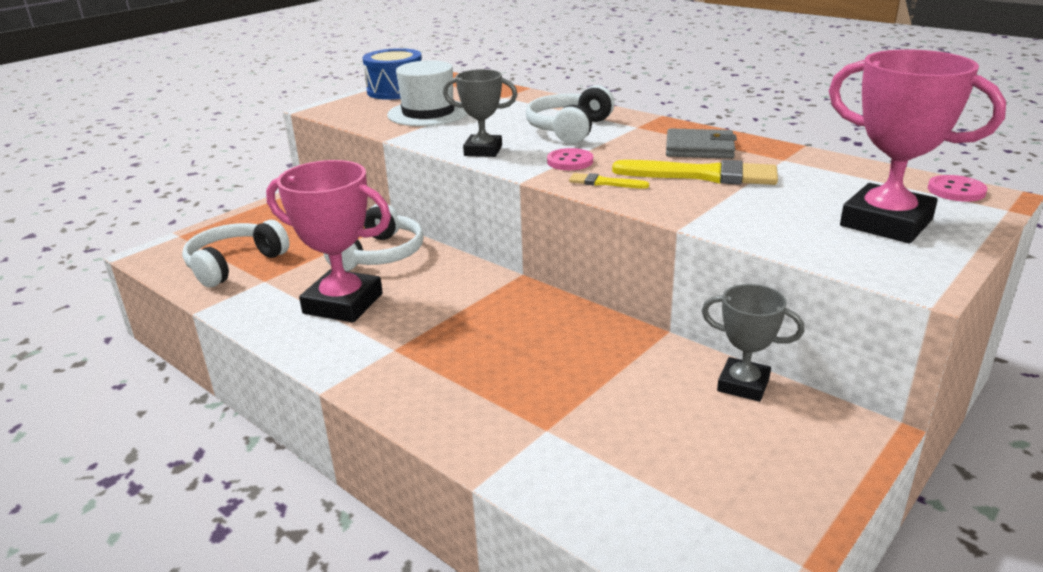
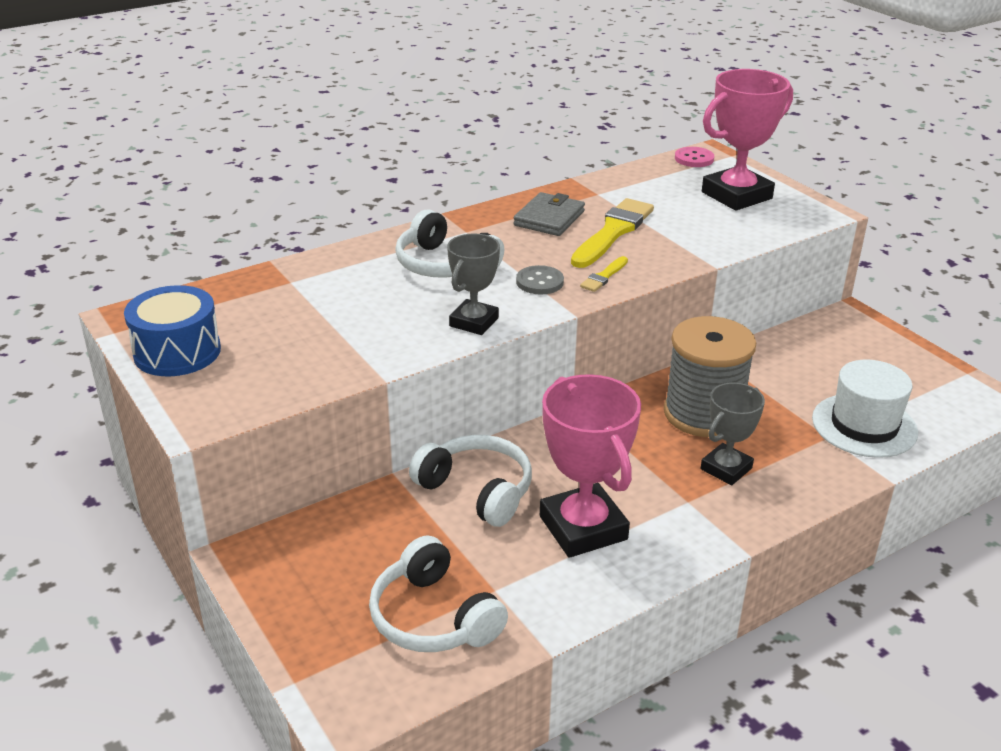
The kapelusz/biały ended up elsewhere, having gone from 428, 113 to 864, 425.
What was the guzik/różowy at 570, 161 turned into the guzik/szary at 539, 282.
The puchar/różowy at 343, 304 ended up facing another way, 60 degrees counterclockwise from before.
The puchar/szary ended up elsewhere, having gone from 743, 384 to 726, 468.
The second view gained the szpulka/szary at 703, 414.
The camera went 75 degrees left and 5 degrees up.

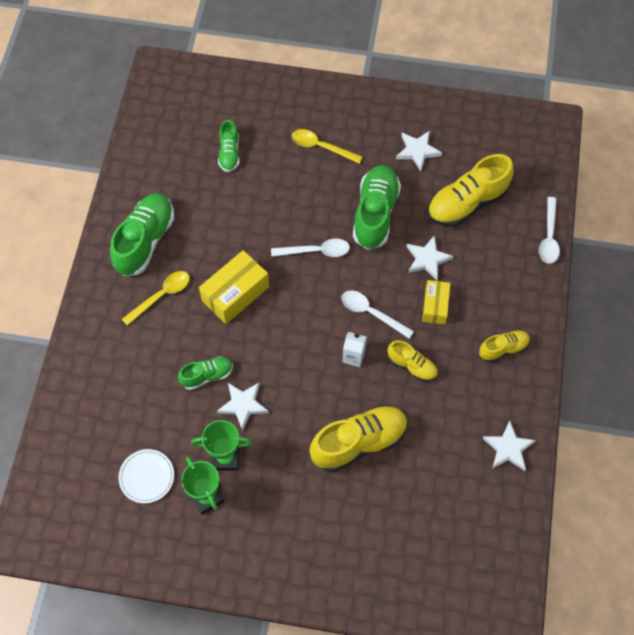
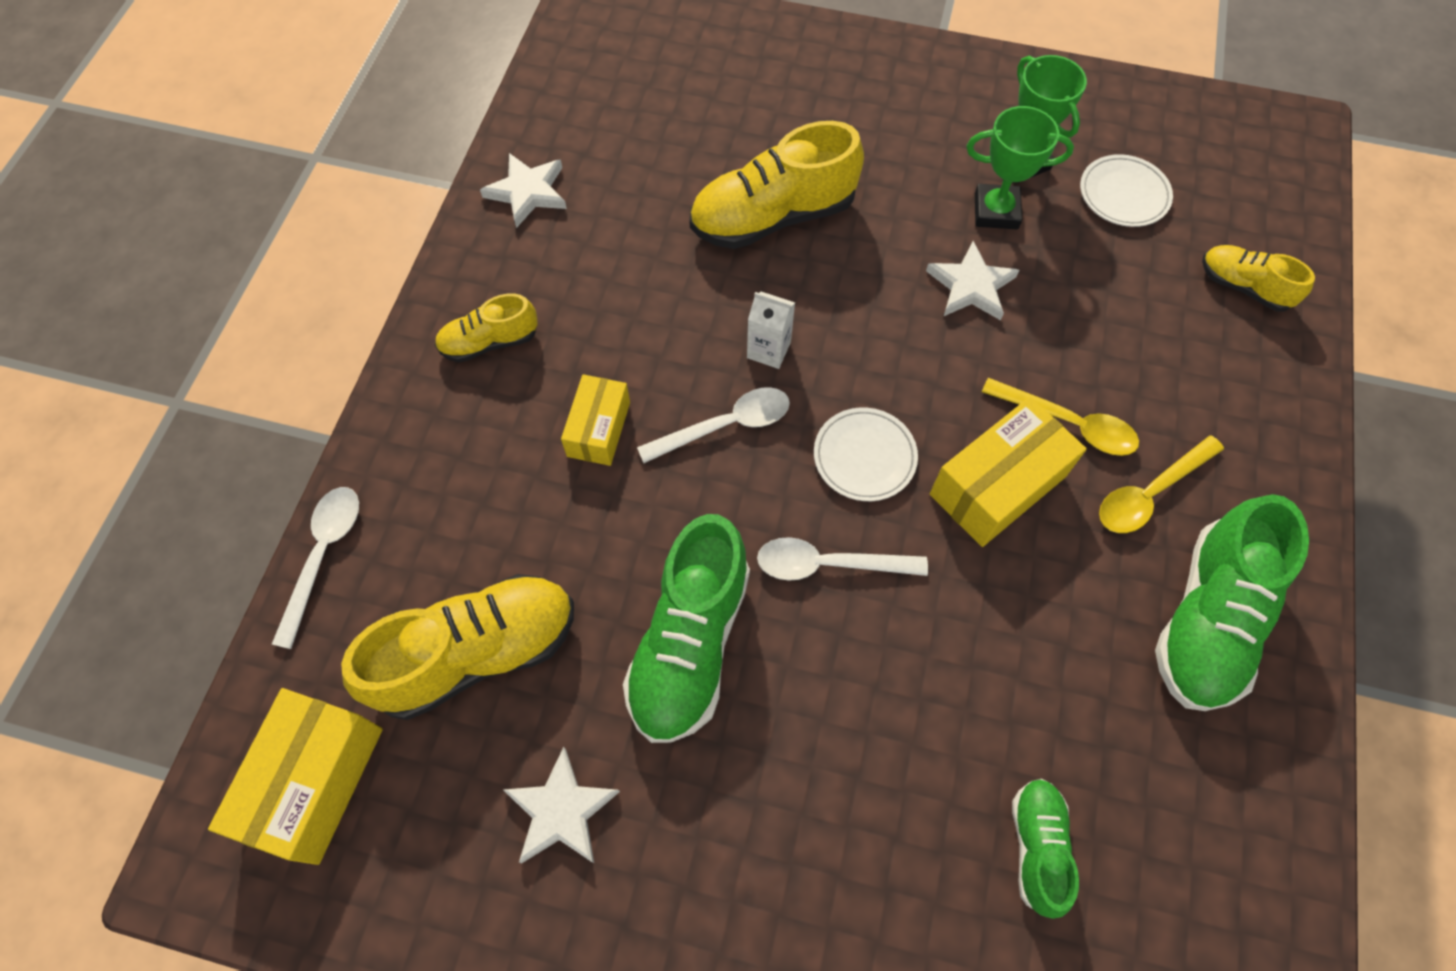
The łyżka/żółty ended up elsewhere, having gone from 321, 147 to 1068, 424.
The second view lost the gwiazda/biały at 427, 259.
The łyżka/biały at 371, 313 ended up facing another way, 60 degrees counterclockwise from before.
The but/żółty ended up elsewhere, having gone from 412, 366 to 1243, 287.
The second view lost the but/zielony at 207, 376.
The second view gained the talerz/biały at 864, 457.
The second view gained the pudełko/żółty at 314, 781.
The camera went 175 degrees left and 0 degrees up.

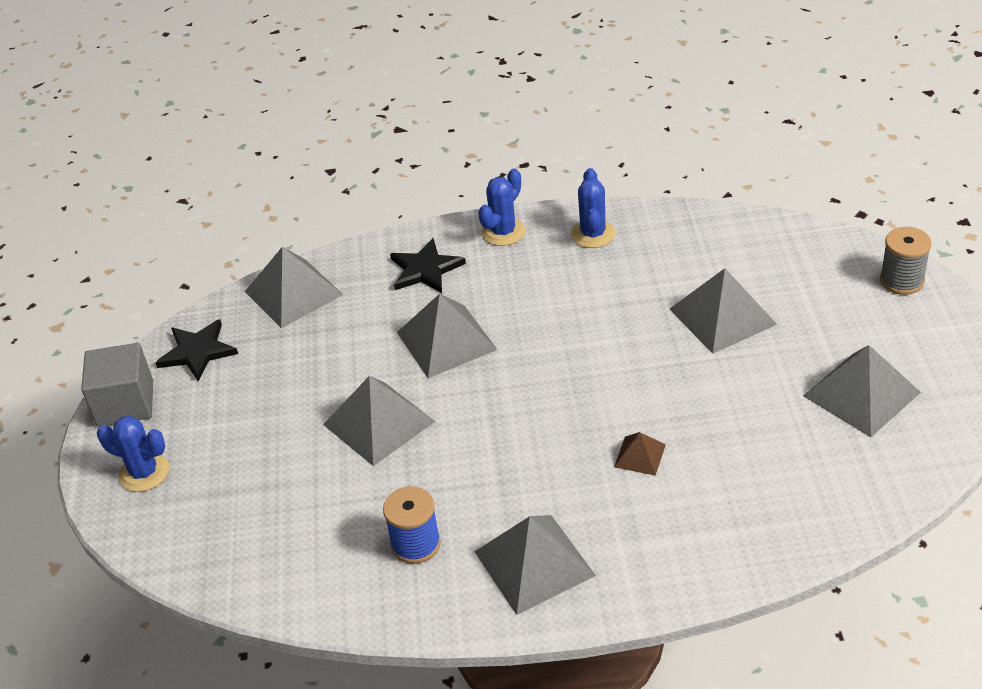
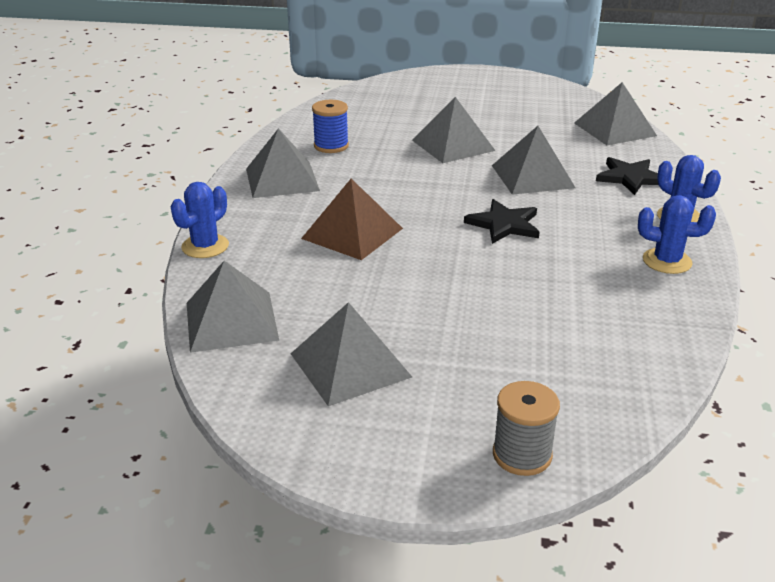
The piramida/szary ended up elsewhere, having gone from 723, 316 to 231, 321.
The gwiazda/czarny ended up elsewhere, having gone from 197, 351 to 504, 224.
The second view lost the sześcian/szary at 125, 404.
The kaktus/niebieski ended up elsewhere, having gone from 144, 472 to 205, 246.
The size of the piramida/brązowy at 639, 455 changed by a factor of 1.99.
The camera went 100 degrees right and 10 degrees down.

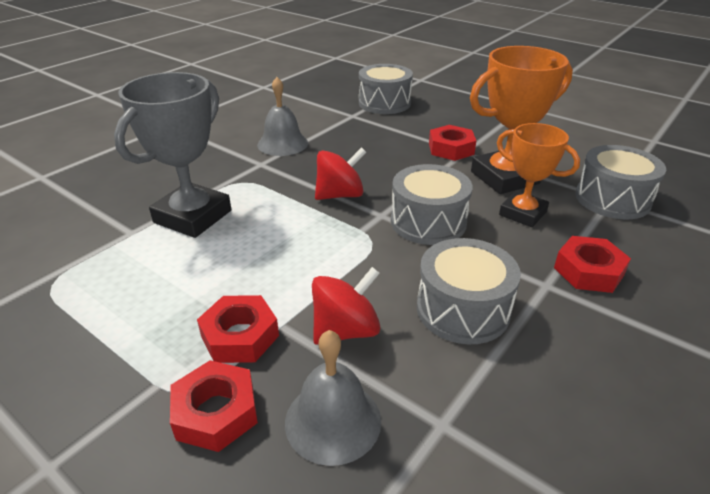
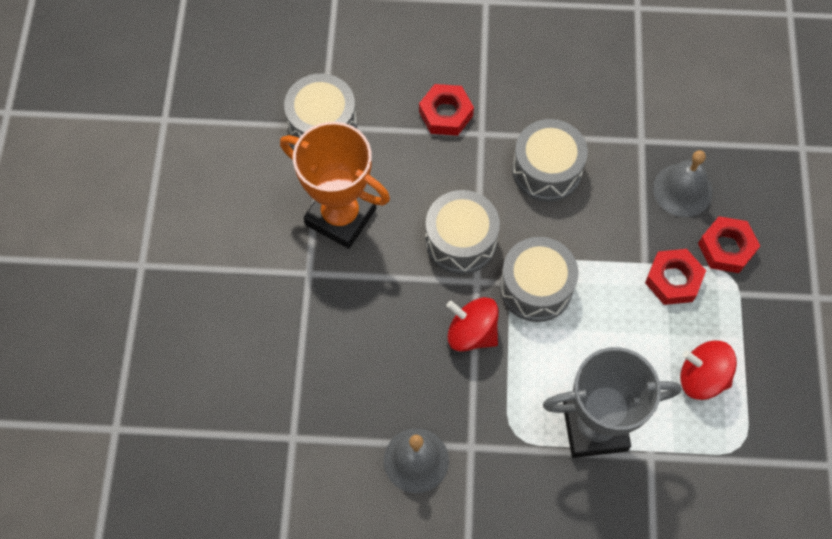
The bęben/szary ended up elsewhere, having gone from 384, 103 to 536, 287.
The second view lost the puchar/pomarańczowy at 522, 213.
The second view lost the nakrętka/czerwony at 451, 149.
The bączek/czerwony ended up elsewhere, having gone from 346, 330 to 702, 377.
The camera went 125 degrees left and 30 degrees up.

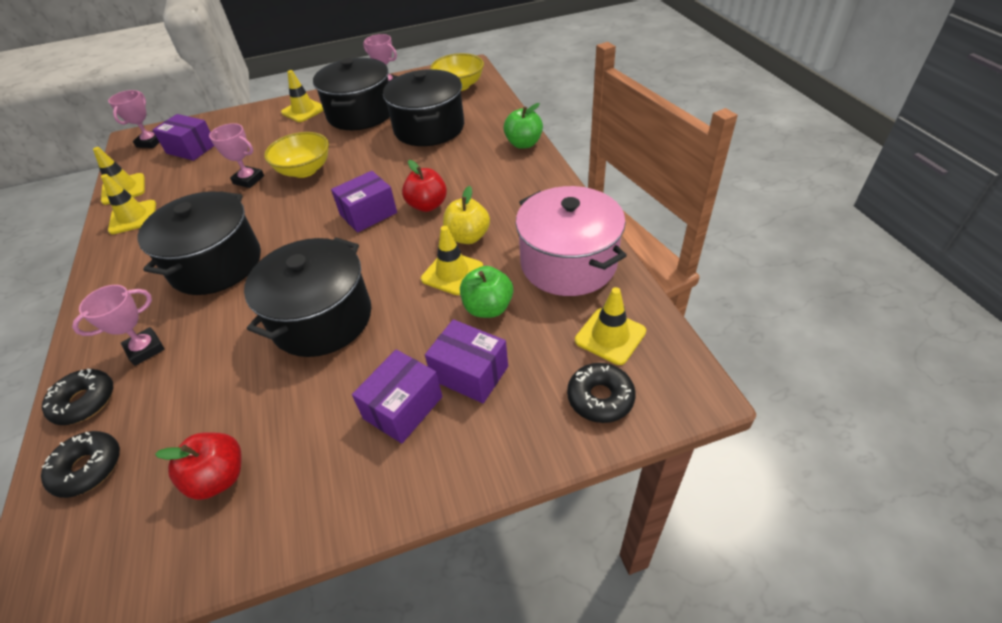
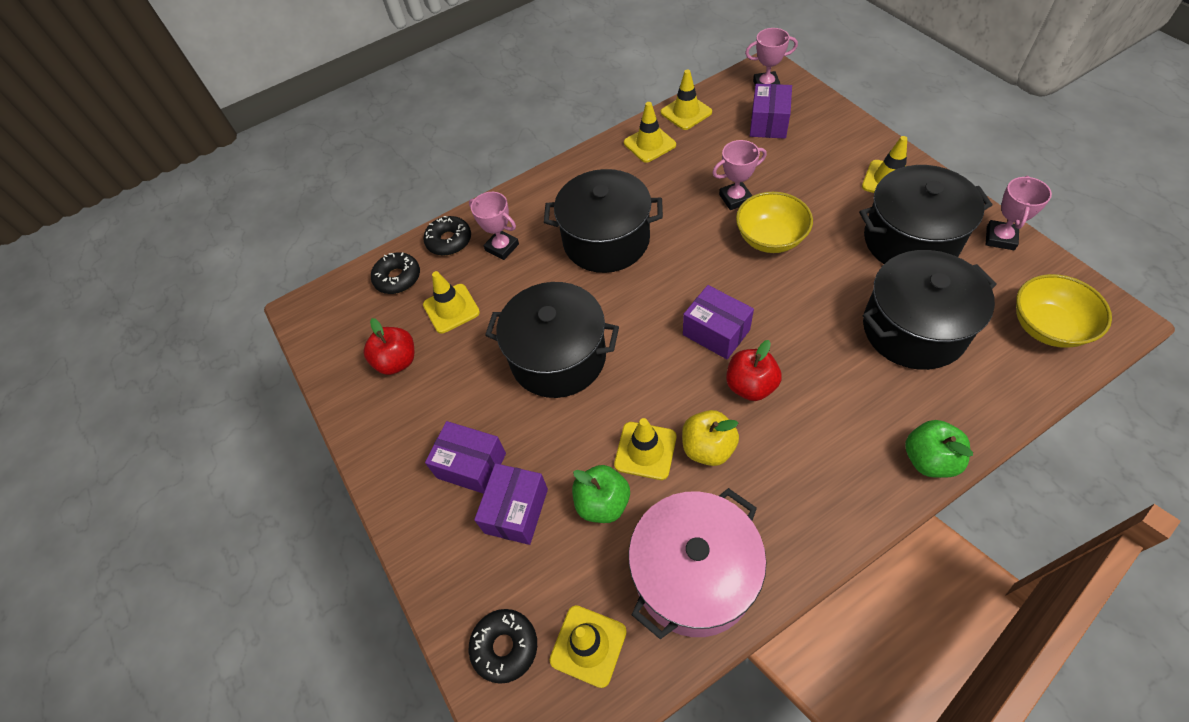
The puchar/różowy at 248, 180 ended up facing another way, 60 degrees clockwise from before.
The second view gained the pachołek/żółty at 451, 308.
The camera went 80 degrees right and 10 degrees up.

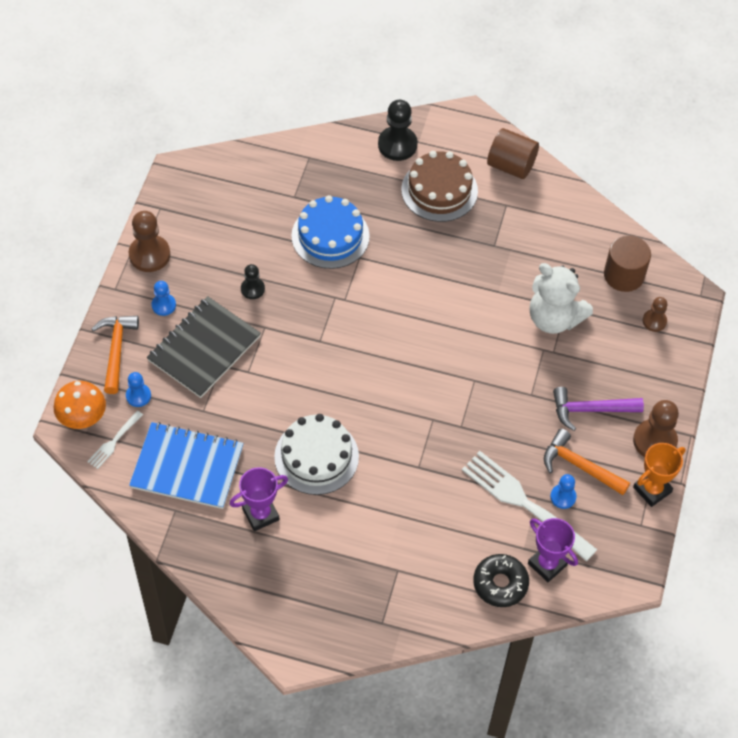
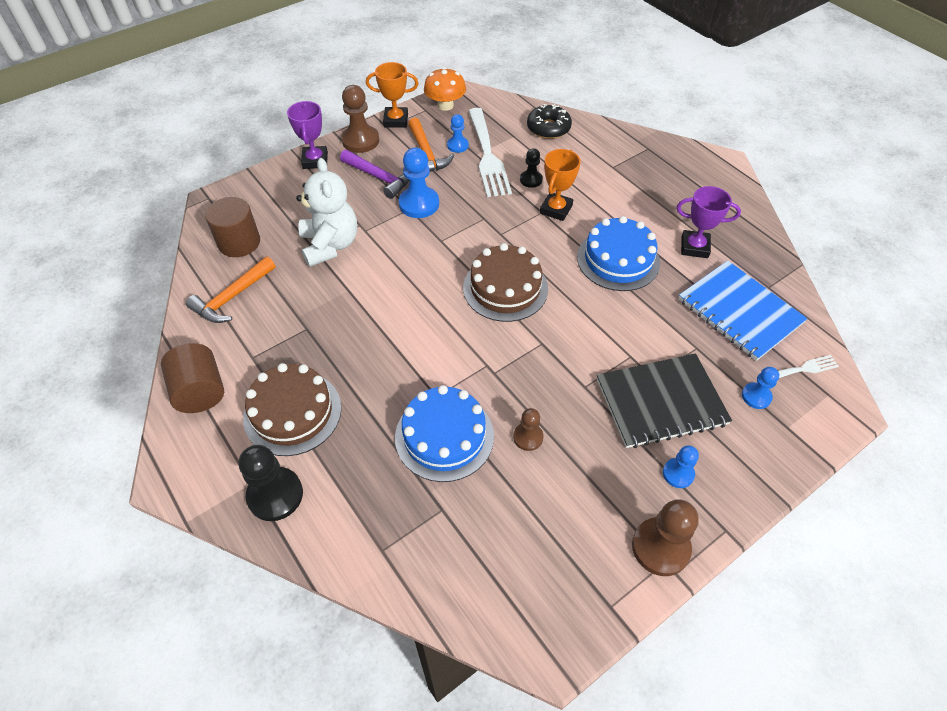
The pionek/czarny ended up elsewhere, having gone from 252, 289 to 531, 180.
The pionek/brązowy ended up elsewhere, having gone from 654, 321 to 528, 437.
The młotek/pomarańczowy ended up elsewhere, having gone from 116, 350 to 232, 297.
The grzyb/pomarańczowy ended up elsewhere, having gone from 82, 417 to 445, 105.
What was the tort/biały at 316, 456 turned into the tort/niebieski at 618, 259.
The puchar/fioletowy ended up elsewhere, having gone from 547, 564 to 315, 160.
The second view gained the pionek/niebieski at 419, 204.
The second view gained the puchar/pomarańczowy at 556, 209.
The second view gained the tort/brązowy at 505, 288.
The camera went 140 degrees left and 5 degrees down.

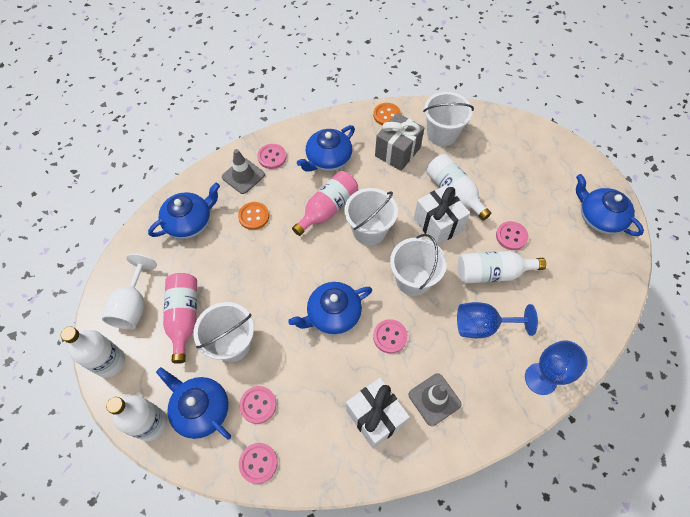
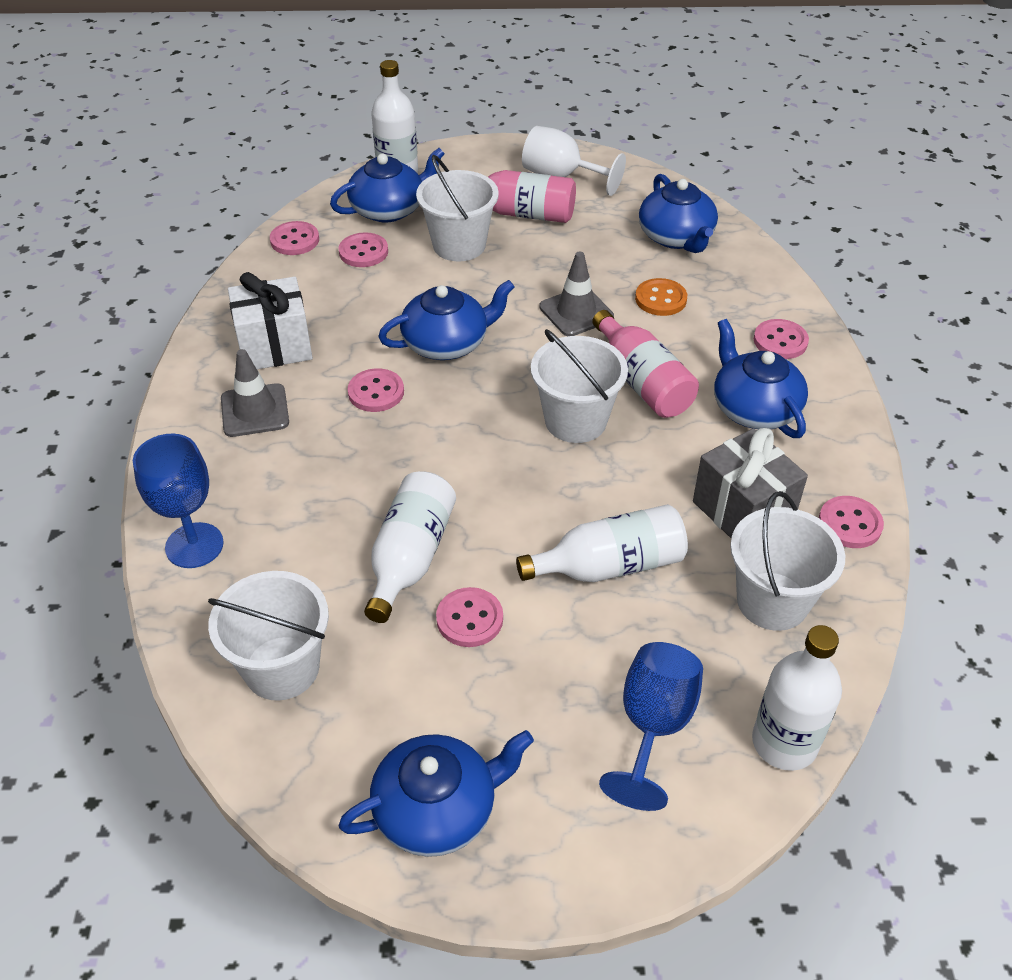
What was the guzik/pomarańczowy at 386, 115 turned into the guzik/różowy at 850, 524.
The pachołek/szary ended up elsewhere, having gone from 243, 176 to 576, 312.
The second view lost the prezent/biały at 438, 224.
The wiadro/biały ended up elsewhere, having gone from 413, 280 to 282, 668.
The imbryk/niebieski at 333, 314 ended up facing another way, 75 degrees clockwise from before.
The kielich/niebieski ended up elsewhere, having gone from 483, 326 to 653, 726.
The butelka/biały ended up elsewhere, having gone from 109, 362 to 784, 743.
The camera went 110 degrees right and 15 degrees down.

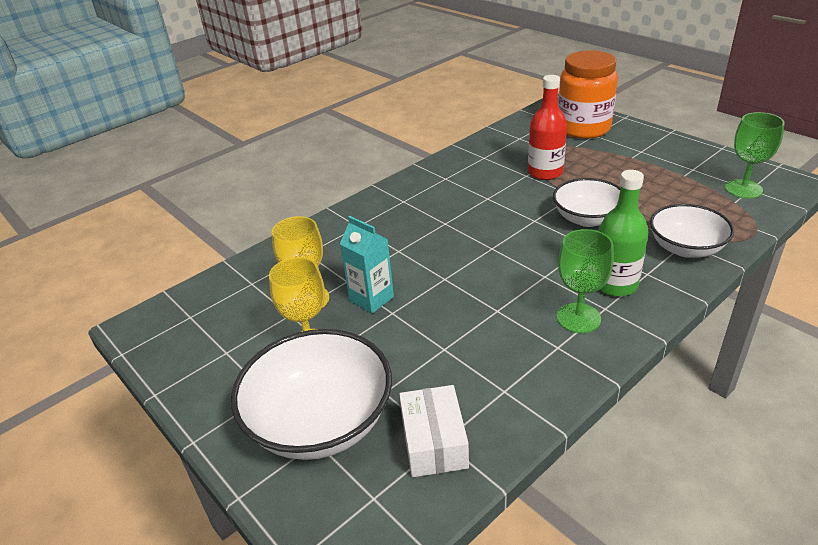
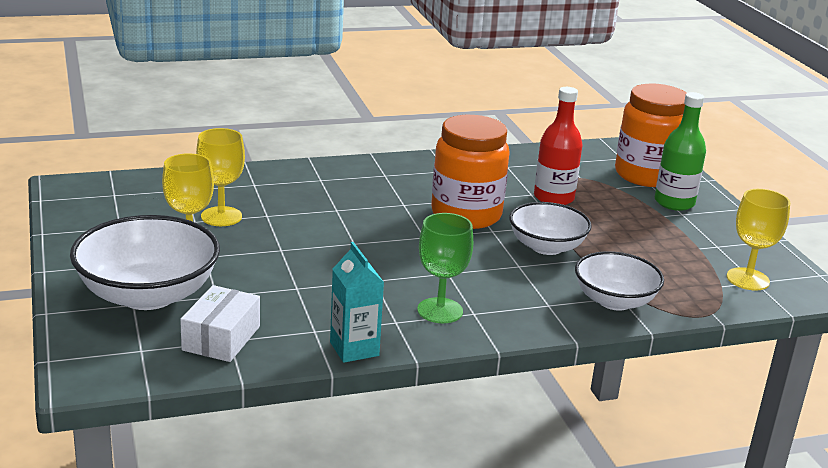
What was the kielich/zielony at 743, 189 turned into the kielich/żółty at 747, 279.
The butelka/zielony ended up elsewhere, having gone from 614, 284 to 674, 202.
The karton mleka/turkusowy ended up elsewhere, having gone from 371, 299 to 354, 349.
The second view gained the słoik/pomarańczowy at 466, 215.
The camera went 20 degrees right and 10 degrees down.

